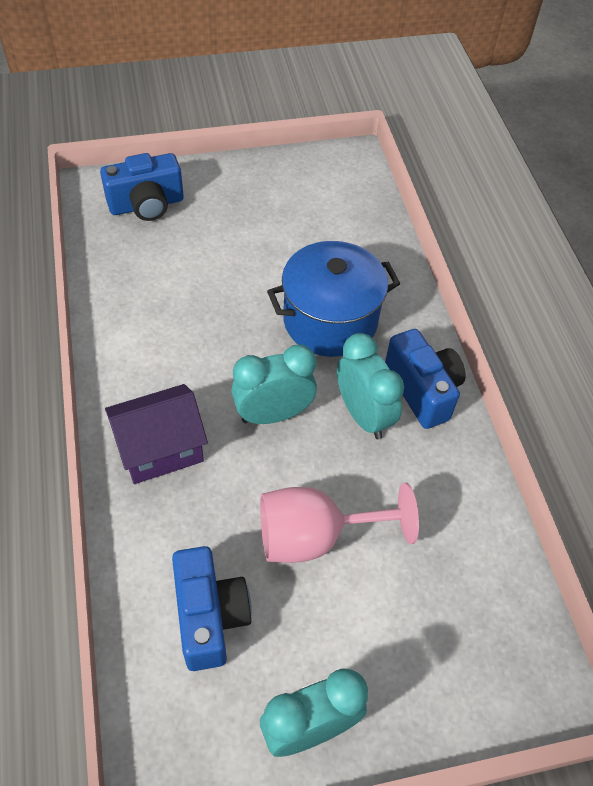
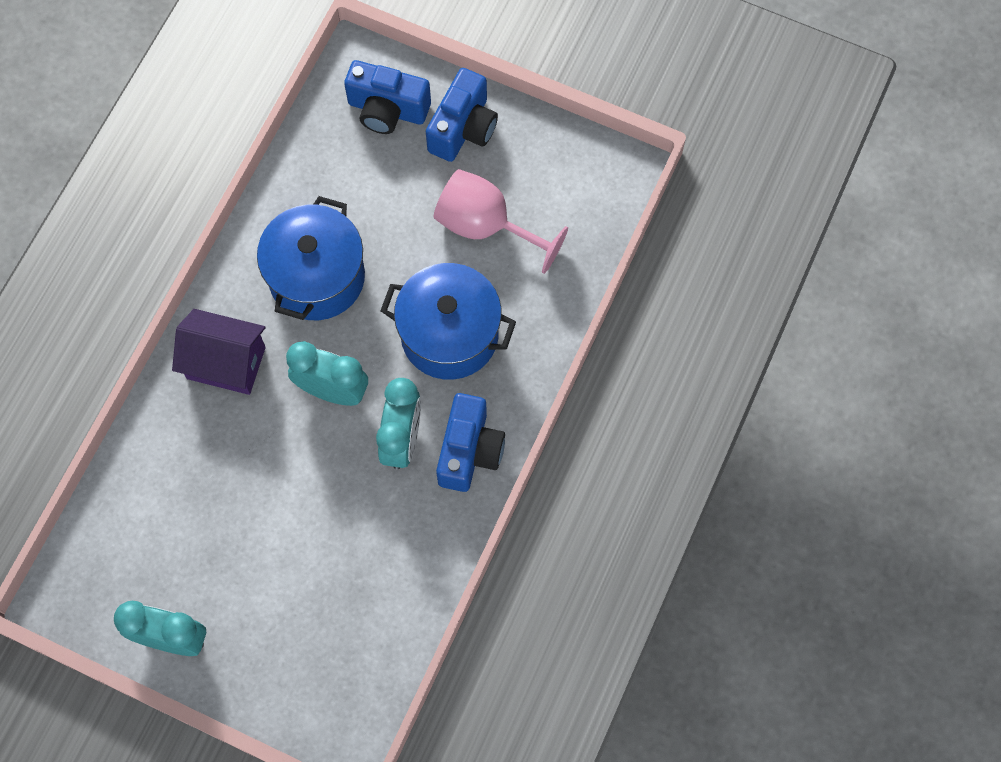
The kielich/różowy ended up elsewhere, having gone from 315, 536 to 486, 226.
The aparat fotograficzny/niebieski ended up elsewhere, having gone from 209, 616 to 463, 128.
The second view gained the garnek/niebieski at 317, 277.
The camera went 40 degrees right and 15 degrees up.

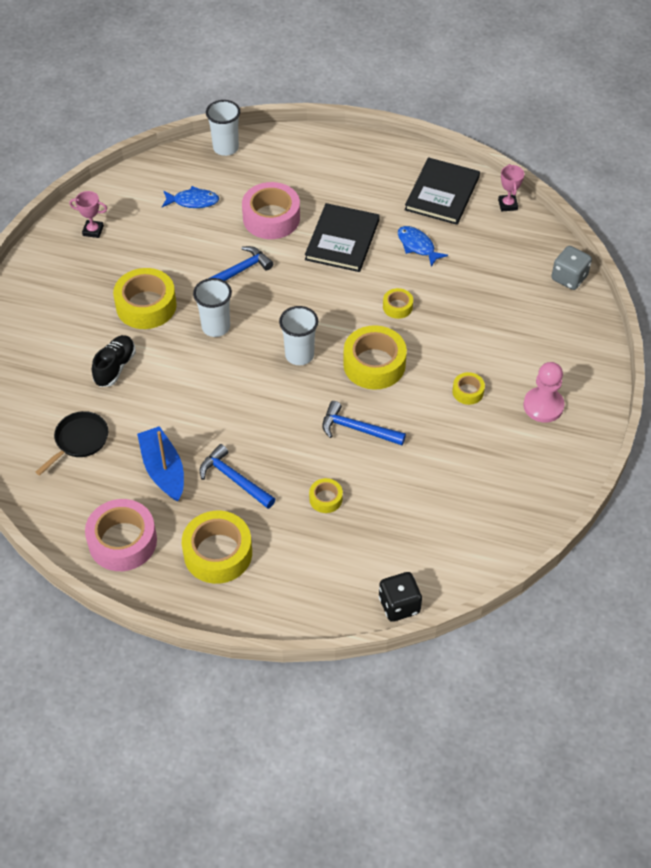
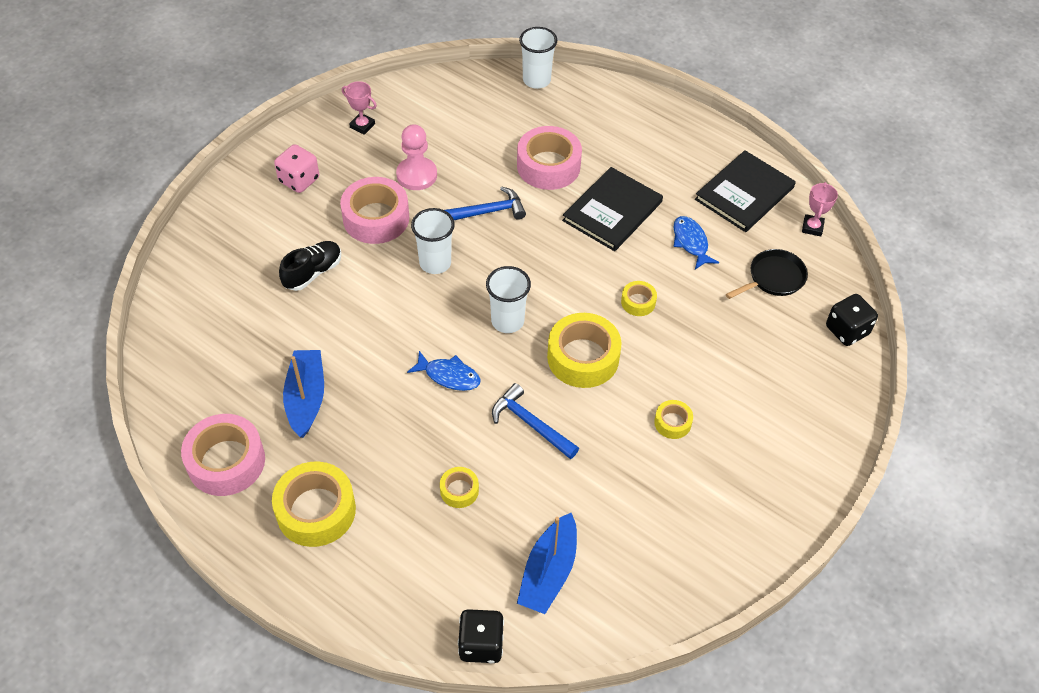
The ryba/niebieski ended up elsewhere, having gone from 193, 201 to 449, 376.
What was the kostka do gry/szary at 569, 278 turned into the kostka do gry/czarny at 847, 330.
What was the taśma klejąca/żółty at 146, 305 turned into the taśma klejąca/różowy at 376, 218.
The pionek/różowy ended up elsewhere, having gone from 543, 406 to 416, 175.
The patelnia/czarny ended up elsewhere, having gone from 79, 440 to 773, 278.
The second view lost the młotek/niebieski at 234, 479.
The second view gained the kostka do gry/różowy at 299, 180.
The second view gained the łódka/niebieski at 548, 572.
The camera went 20 degrees right and 0 degrees up.

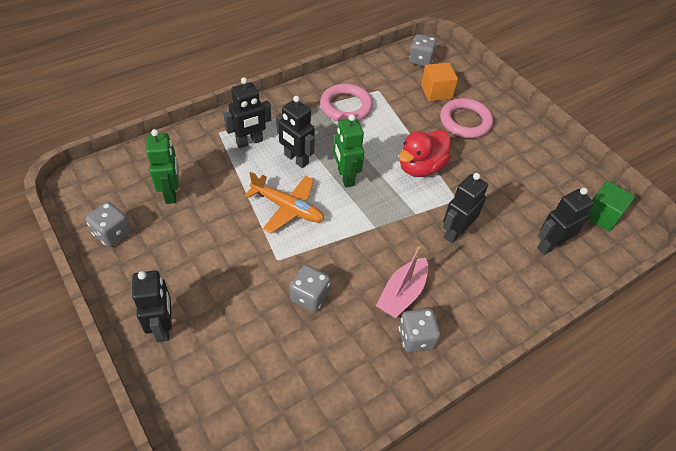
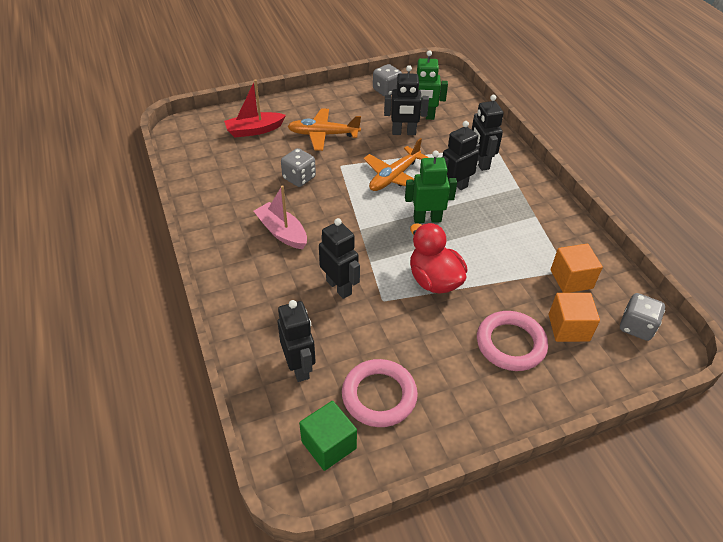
The pierścień/różowy ended up elsewhere, having gone from 346, 106 to 379, 396.
The robot/czarny ended up elsewhere, having gone from 163, 327 to 404, 133.
The second view lost the kostka do gry/szary at 416, 338.
The second view gained the łódka/czerwony at 254, 130.
The second view gained the samolot/pomarańczowy at 323, 135.
The second view gained the sześcian/pomarańczowy at 571, 279.
The camera went 105 degrees right and 5 degrees down.

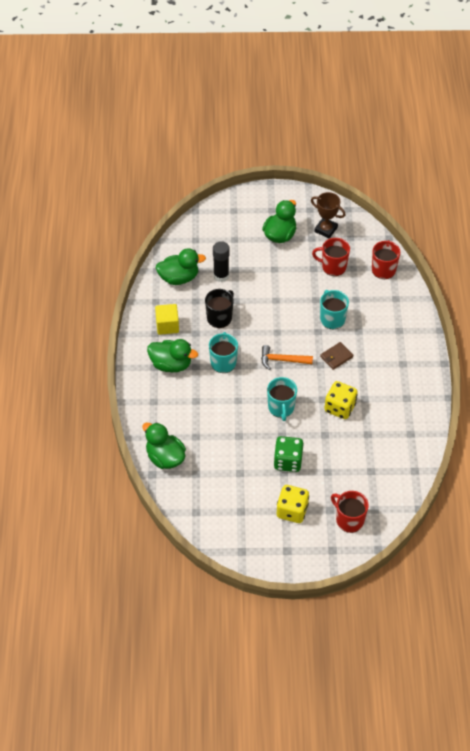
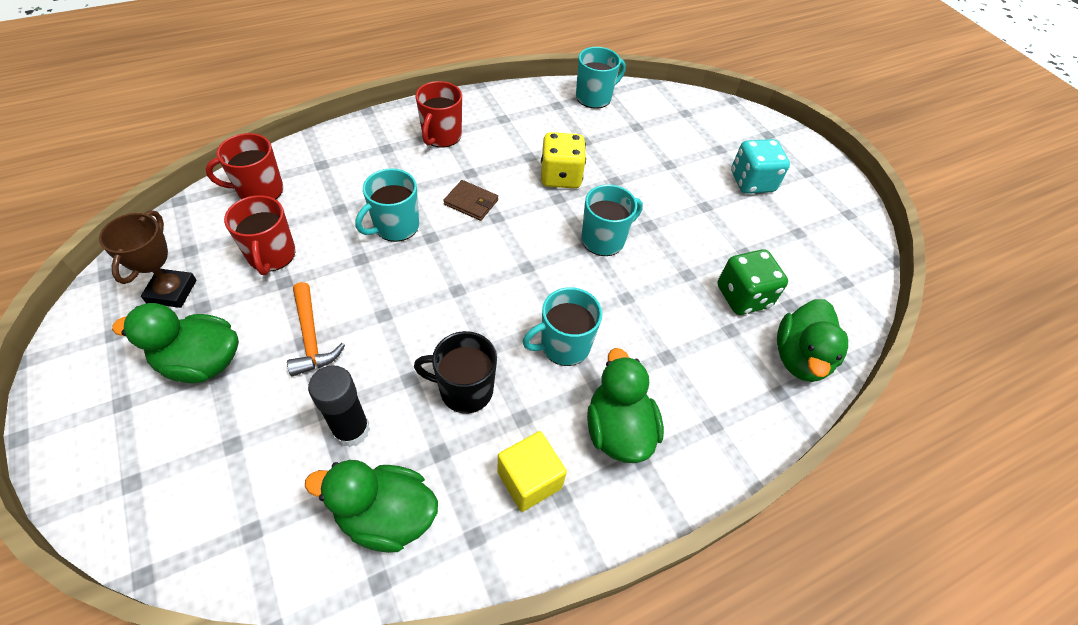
The kaczka/zielony at 179, 278 ended up facing another way, 45 degrees counterclockwise from before.
The młotek/pomarańczowy ended up elsewhere, having gone from 282, 360 to 311, 337.
The kostka do gry/zielony ended up elsewhere, having gone from 288, 461 to 743, 296.
What was the kostka do gry/żółty at 292, 511 turned into the kostka do gry/turkusowy at 752, 182.
The kubek/czerwony ended up elsewhere, having gone from 349, 520 to 441, 136.
The second view gained the kubek/turkusowy at 594, 97.
The camera went 120 degrees left and 0 degrees up.

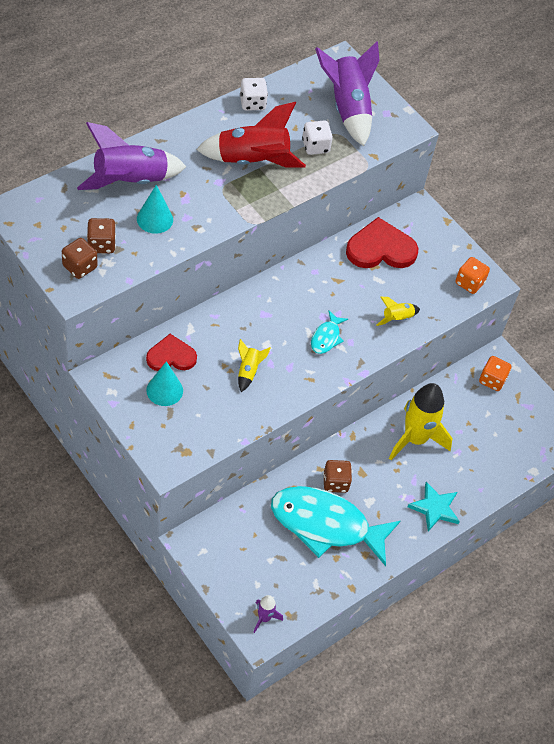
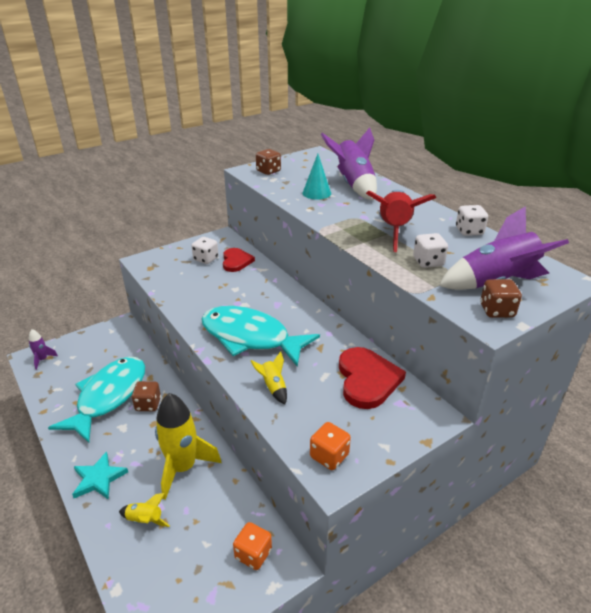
The kostka do gry/brązowy ended up elsewhere, having gone from 101, 244 to 496, 310.
The size of the ryba/turkusowy at 326, 337 changed by a factor of 2.33.
The rakieta/żółty ended up elsewhere, having gone from 248, 371 to 145, 520.
Where the stożek/turkusowy stood at 164, 390, the kostka do gry/biały came to stand at 206, 259.
The camera went 100 degrees right and 20 degrees down.

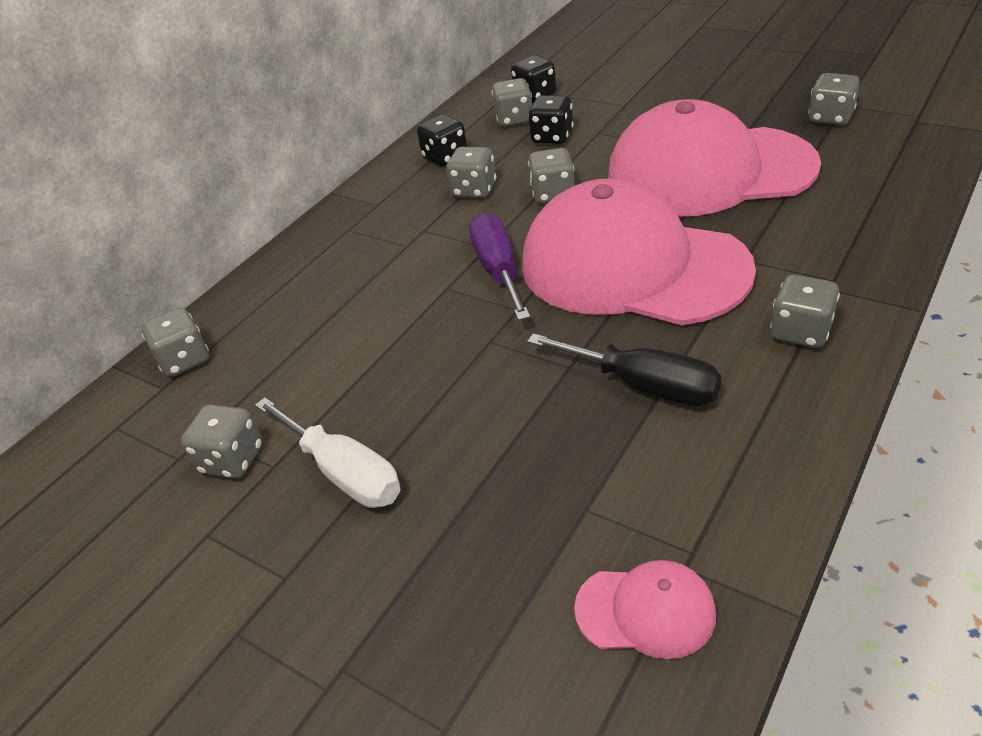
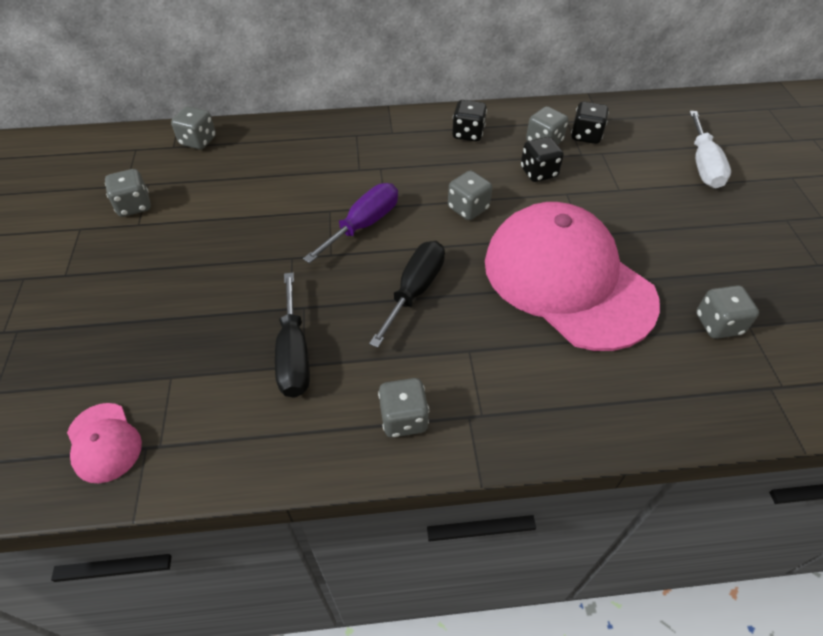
The second view lost the kostka do gry/szary at 474, 190.
Where the czapka/różowy stood at 632, 266, the śrubokręt/czarny came to stand at 415, 290.
The śrubokręt/biały ended up elsewhere, having gone from 344, 473 to 703, 165.
The camera went 45 degrees right and 10 degrees up.

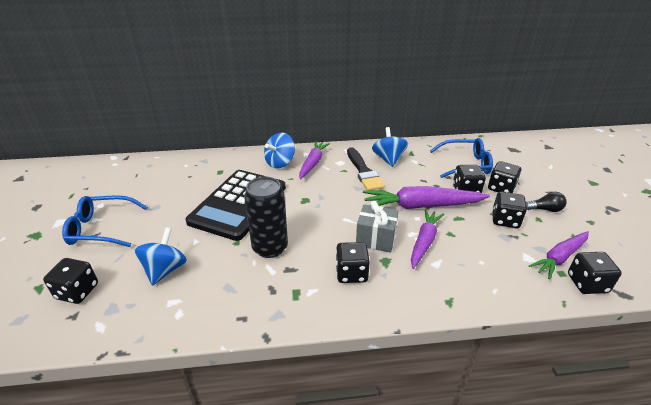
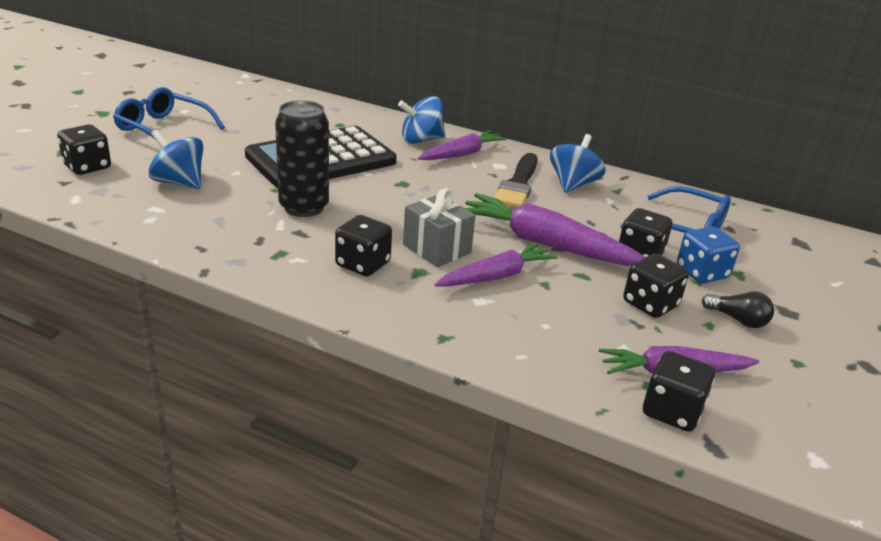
What was the kostka do gry/czarny at 501, 188 turned into the kostka do gry/niebieski at 702, 273.
The bączek/niebieski at 165, 270 ended up facing another way, 105 degrees counterclockwise from before.
The camera went 30 degrees right and 5 degrees down.

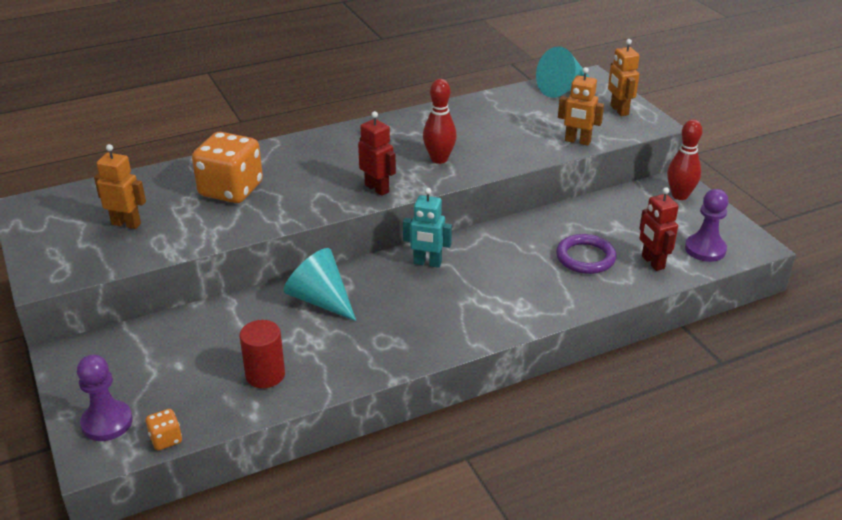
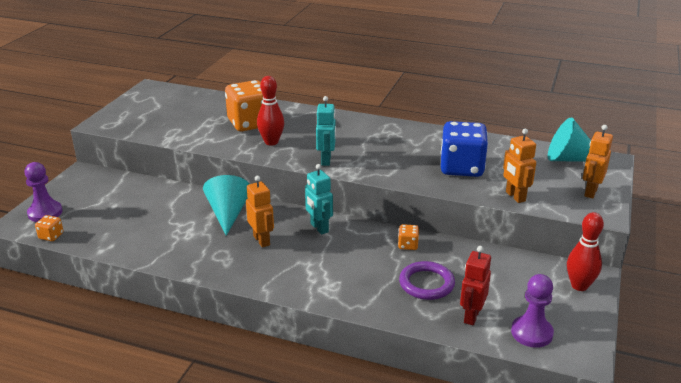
The kręgiel/czerwony ended up elsewhere, having gone from 439, 159 to 271, 142.
What was the robot/czerwony at 377, 188 turned into the robot/turkusowy at 326, 160.
The robot/pomarańczowy ended up elsewhere, having gone from 126, 224 to 262, 240.
The second view lost the walec/czerwony at 265, 375.
The second view gained the kostka do gry/niebieski at 461, 168.
The second view gained the kostka do gry/pomarańczowy at 408, 245.
The camera went 45 degrees right and 5 degrees down.

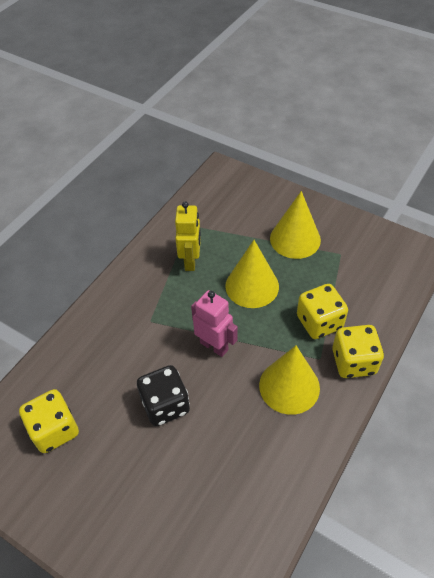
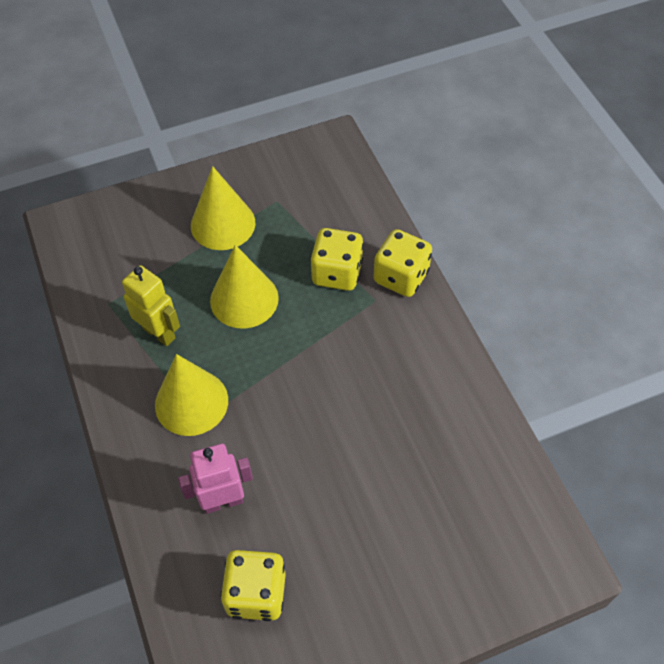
The robot/różowy ended up elsewhere, having gone from 214, 346 to 223, 501.
The stożek/żółty ended up elsewhere, having gone from 289, 386 to 191, 402.
The second view lost the kostka do gry/czarny at 165, 405.
The camera went 55 degrees left and 5 degrees up.

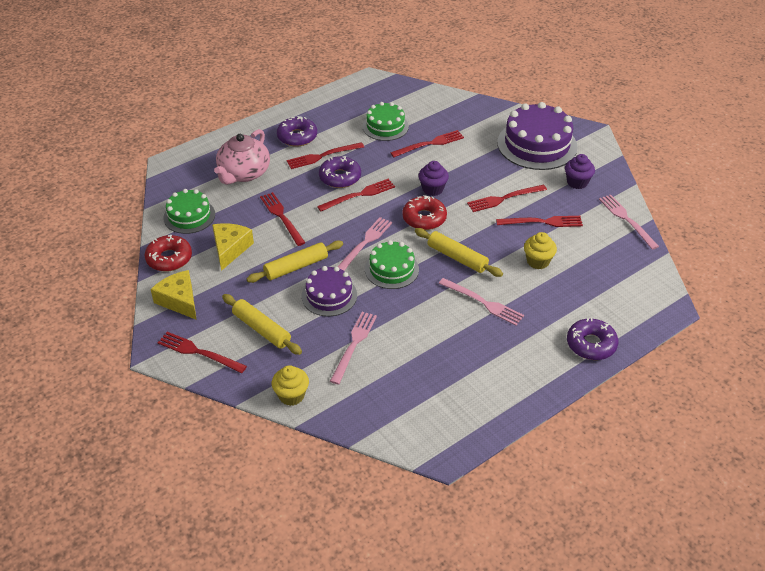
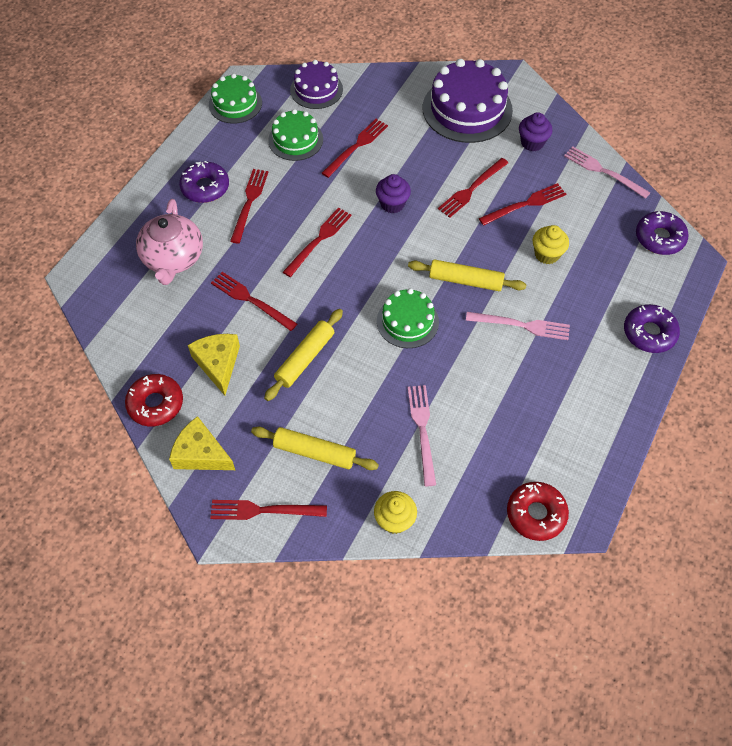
The widelec/czerwony at 323, 156 ended up facing another way, 150 degrees clockwise from before.
The donut/fioletowy ended up elsewhere, having gone from 340, 177 to 659, 238.
The tort/zielony ended up elsewhere, having gone from 189, 216 to 235, 104.
The donut/czerwony ended up elsewhere, having gone from 424, 218 to 536, 514.
The second view lost the widelec/różowy at 365, 243.
The tort/fioletowy ended up elsewhere, having gone from 329, 295 to 316, 89.
The camera went 25 degrees left and 15 degrees up.

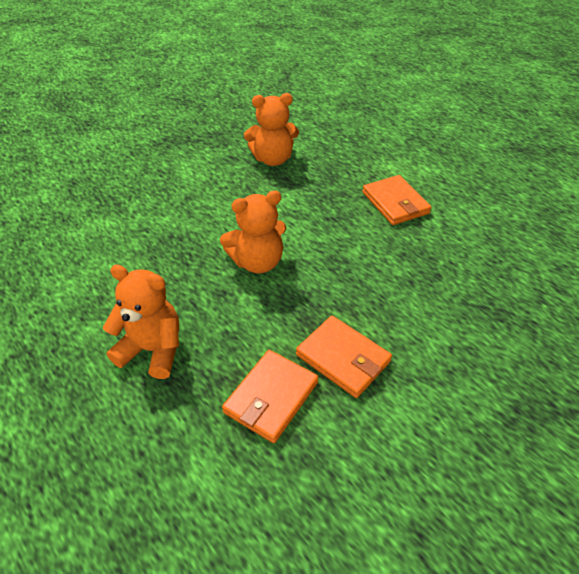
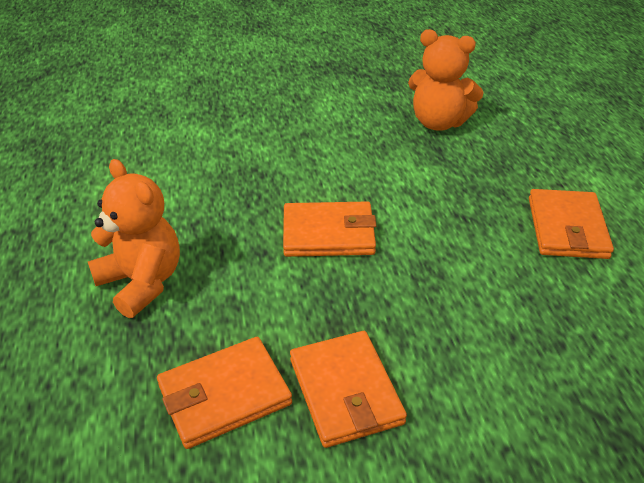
Where the miś/pomarańczowy stood at 257, 262, the portfel/pomarańczowy came to stand at 328, 233.
The camera went 30 degrees right and 5 degrees down.

